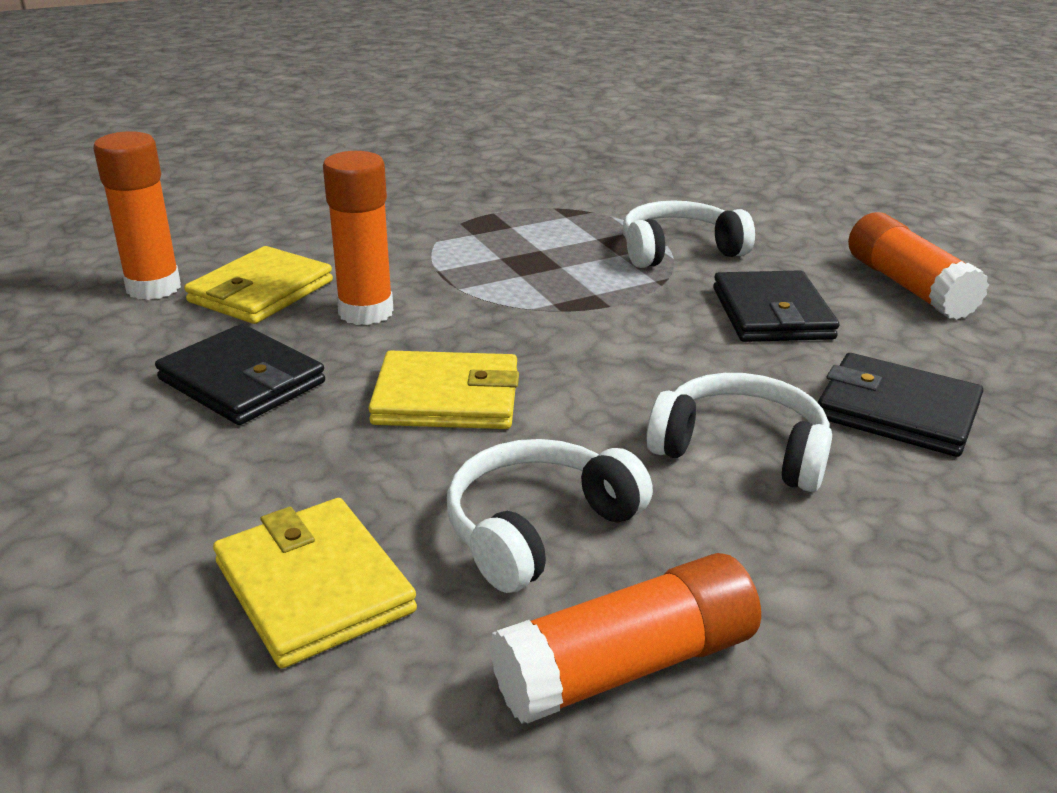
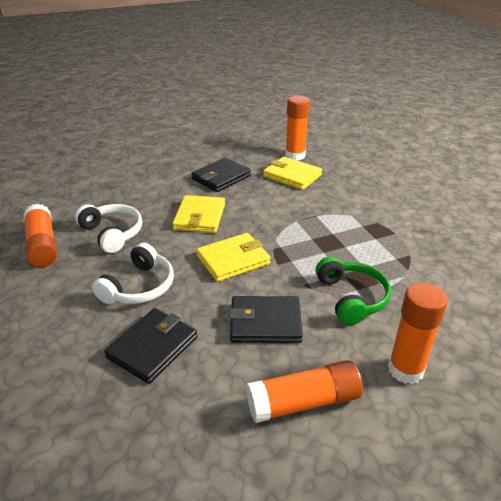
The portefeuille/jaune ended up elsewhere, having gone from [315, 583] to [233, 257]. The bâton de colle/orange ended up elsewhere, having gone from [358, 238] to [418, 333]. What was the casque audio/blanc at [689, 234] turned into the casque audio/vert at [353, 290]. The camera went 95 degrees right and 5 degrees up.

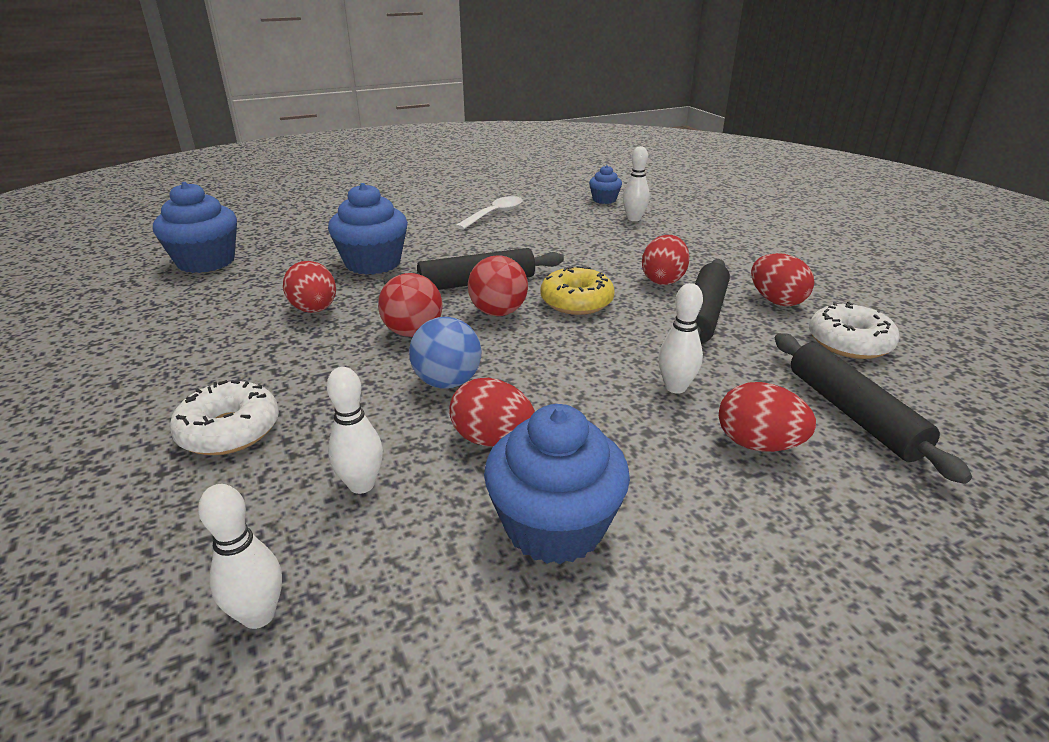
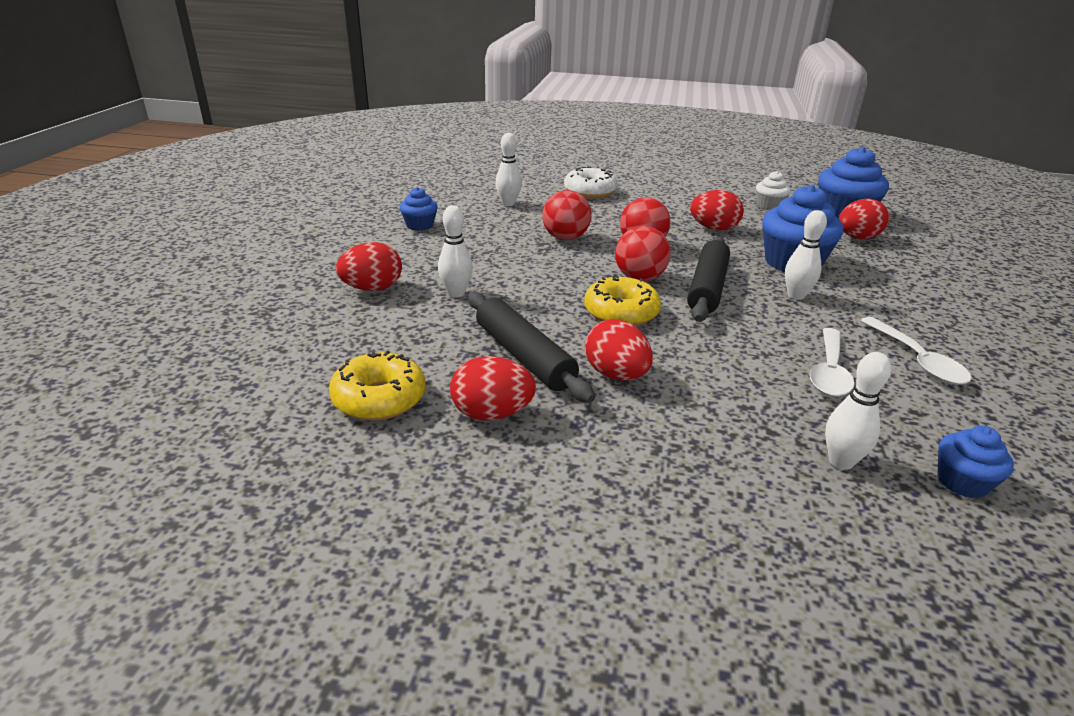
The quille/blanc ended up elsewhere, having gone from [240, 556] to [806, 255]. What was the balle/bleu at [445, 353] turned into the balle/rouge at [566, 215]. The œuf/rouge ended up elsewhere, having gone from [492, 412] to [864, 219]. The size of the muffin/bleu at [557, 484] changed by a factor of 0.53. The second view lost the rouleau à pâtisserie/noir at [873, 408]. What was the beignet/blanc at [854, 330] turned into the beignet/jaune at [377, 385]. The second view gained the muffin/blanc at [773, 190]. The second view gained the cuillère/blanc at [832, 362]. The camera went 125 degrees right and 0 degrees up.

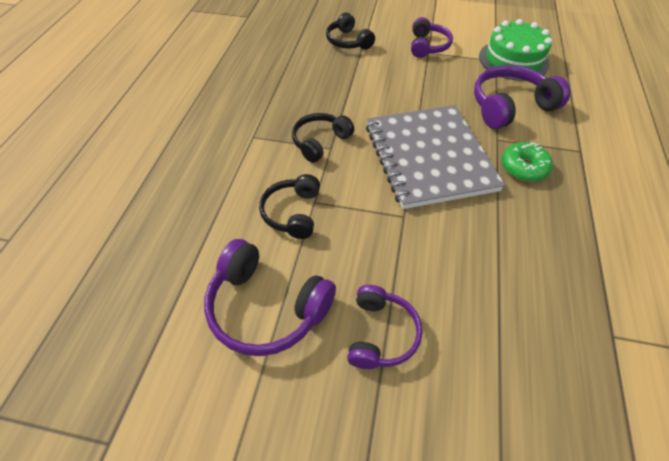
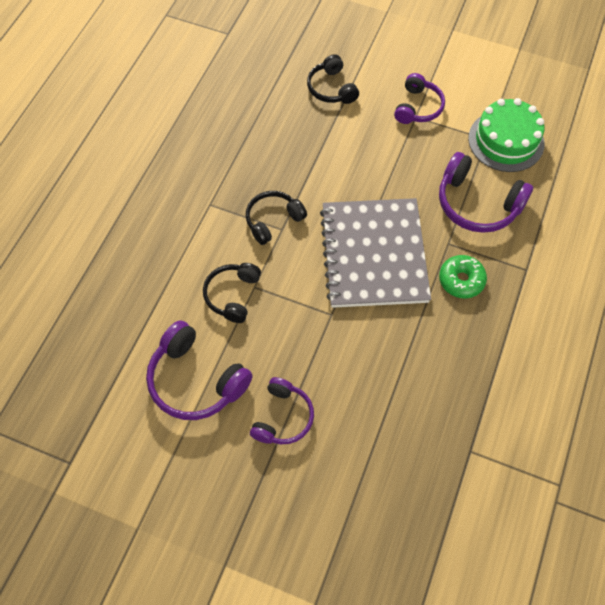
The casque audio/violet at [522, 97] ended up facing another way, 135 degrees counterclockwise from before. The camera went 10 degrees right and 10 degrees up.

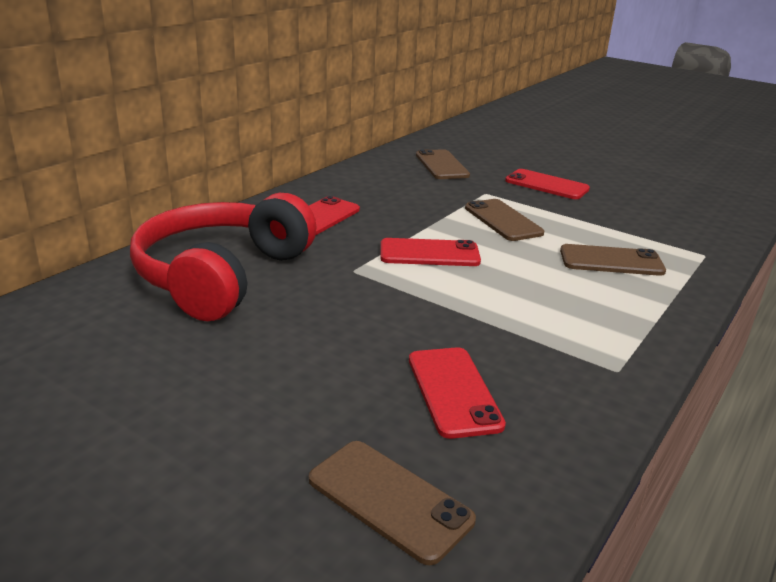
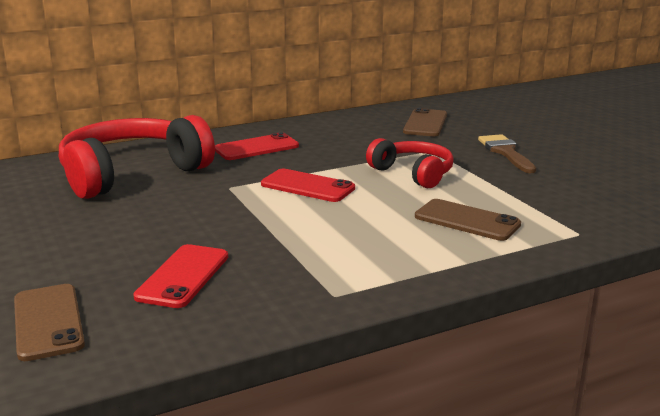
Where the téléphone/marron stood at [504, 220], the casque audio/rouge came to stand at [410, 163]. Where the téléphone/rouge stood at [547, 184], the pinceau/marron came to stand at [507, 153]. The camera went 30 degrees right and 5 degrees down.

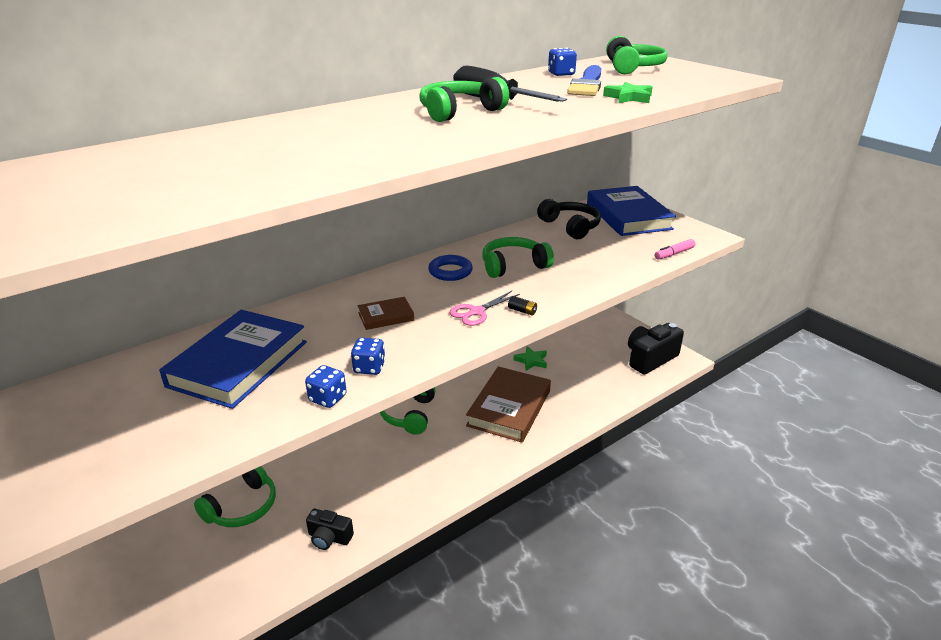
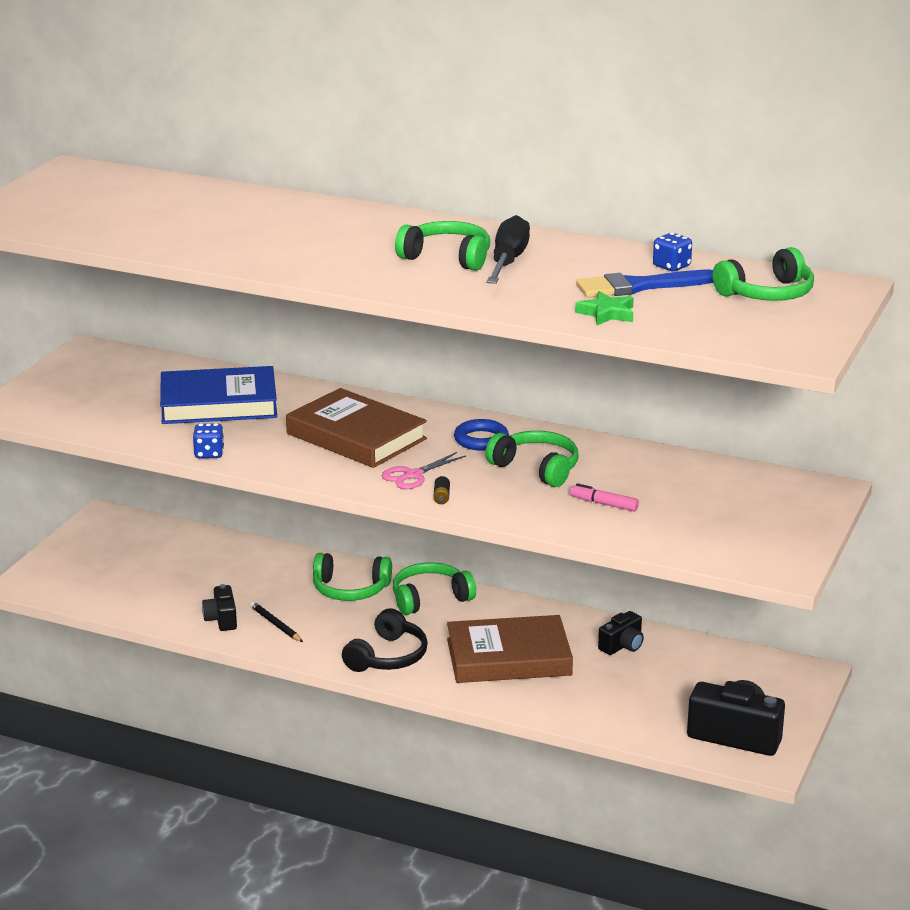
The casque audio/vert ended up elsewhere, having gone from [235, 496] to [352, 577]. The second view lost the dé/bleu at [368, 356]. The size of the livre/marron at [386, 313] changed by a factor of 2.15. The ciseaux/rose at [485, 308] ended up facing another way, 60 degrees counterclockwise from before. Where the étoile/vert stood at [530, 358], the appareil photo/noir came to stand at [621, 633]. The casque audio/noir ended up elsewhere, having gone from [569, 219] to [385, 640]. The second view lost the livre/bleu at [631, 211]. The feutre/rose ended up elsewhere, having gone from [675, 249] to [604, 497]. The second view gained the crayon/noir at [276, 621]. The camera went 60 degrees right and 5 degrees down.

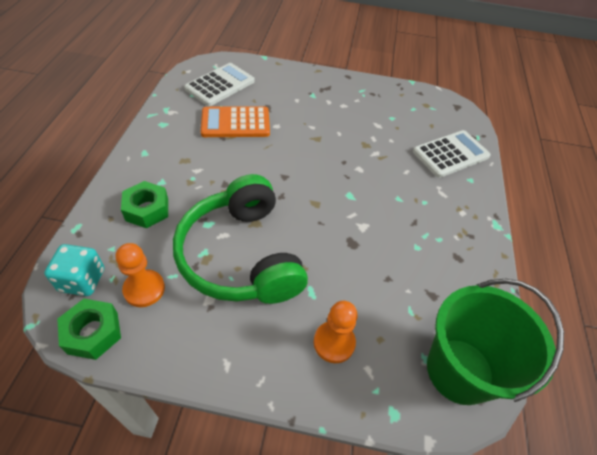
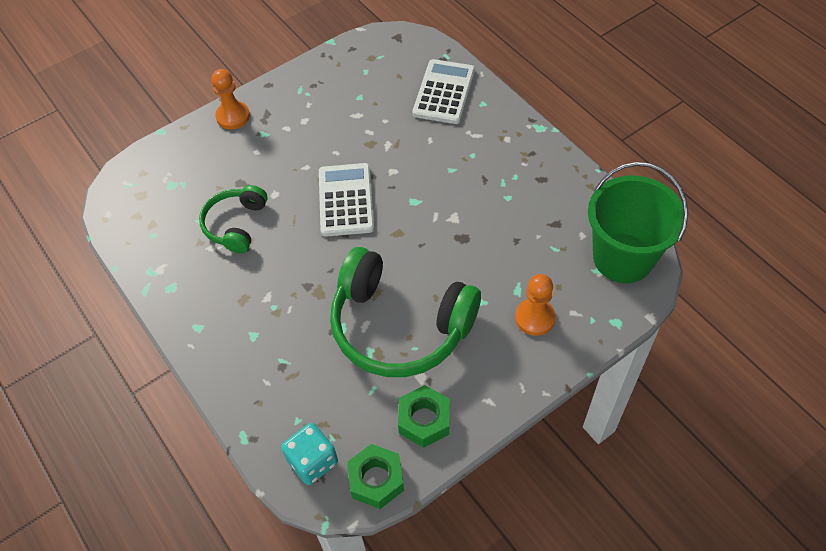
The pion/orange ended up elsewhere, having gone from [140, 275] to [231, 99]. The écrou/vert ended up elsewhere, having gone from [144, 204] to [424, 416]. The calculatrice/blanc ended up elsewhere, having gone from [220, 84] to [346, 200]. Where the calculatrice/orange stood at [235, 122], the casque audio/vert came to stand at [233, 219]. The camera went 40 degrees left and 5 degrees up.

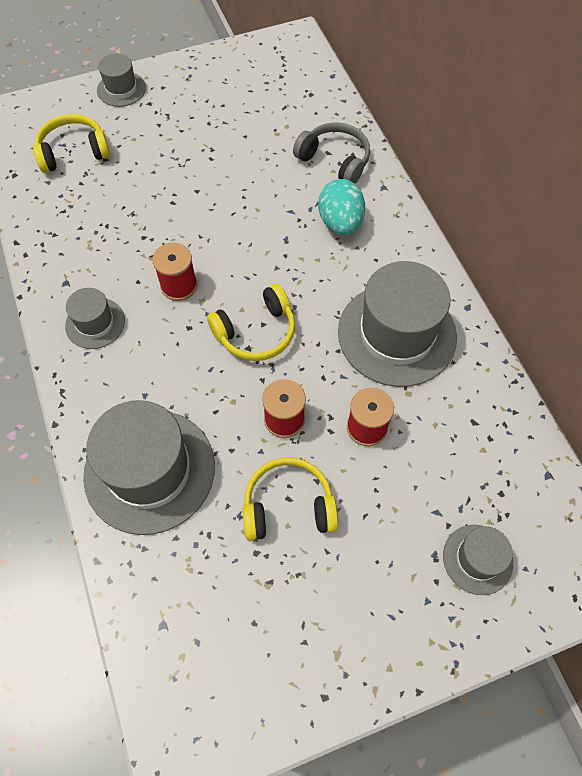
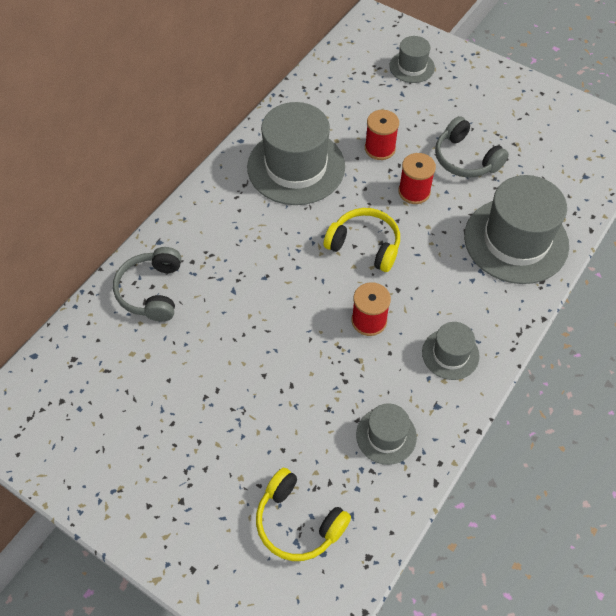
The chapeau/gris ended up elsewhere, having gone from [121, 80] to [386, 434]. What was the casque audio/jaune at [290, 499] turned into the casque audio/gris at [472, 147]. The second view lost the œuf/turquoise at [341, 207]. The camera went 125 degrees left and 5 degrees down.

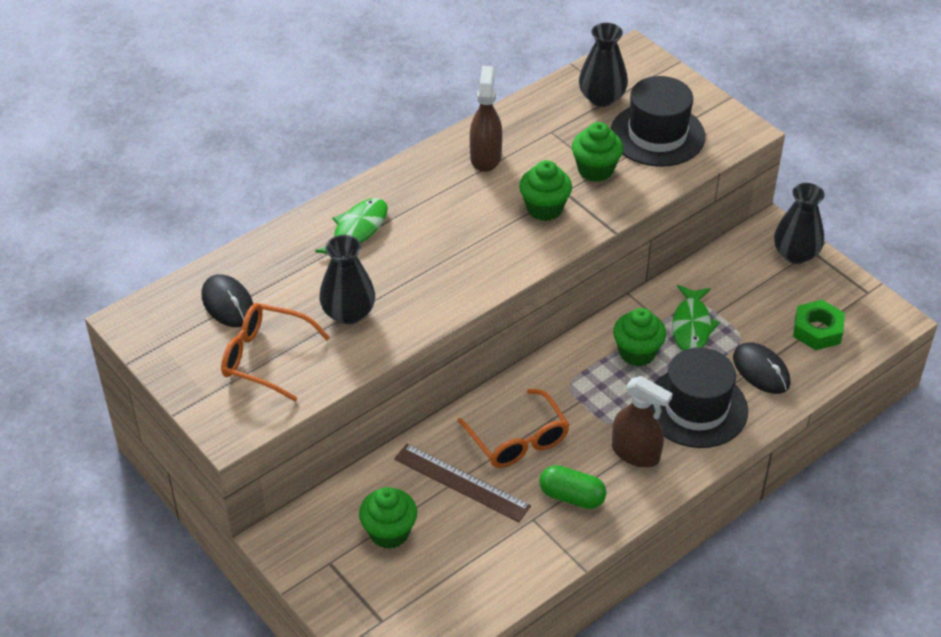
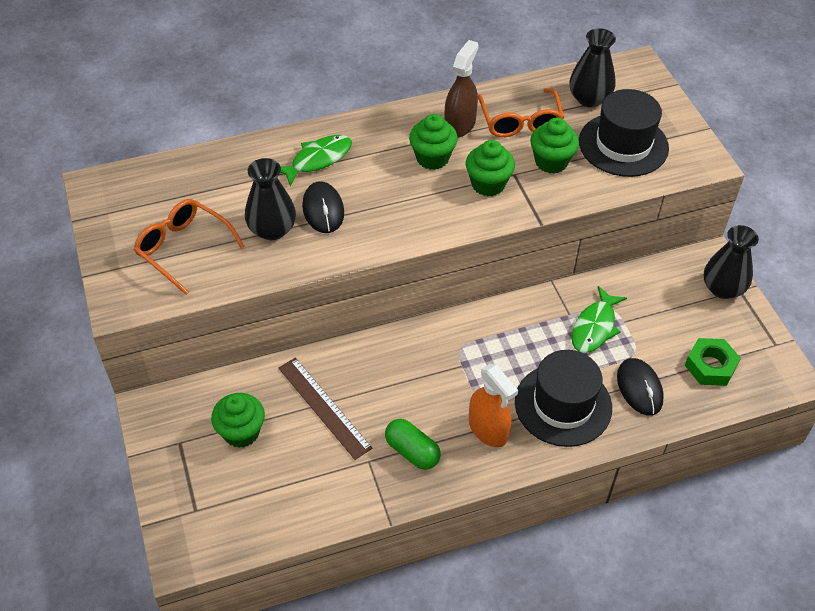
The souris/noir ended up elsewhere, having gone from [227, 300] to [323, 207]. The lunettes/orange ended up elsewhere, having gone from [513, 428] to [521, 112]. What was the vaporisateur/marron at [642, 421] turned into the vaporisateur/orange at [493, 405]. The muffin/vert ended up elsewhere, having gone from [639, 337] to [433, 142]. The camera went 20 degrees right and 5 degrees up.

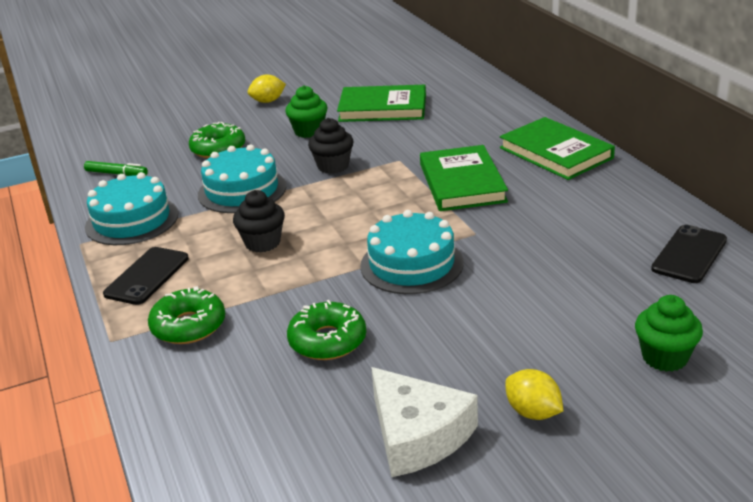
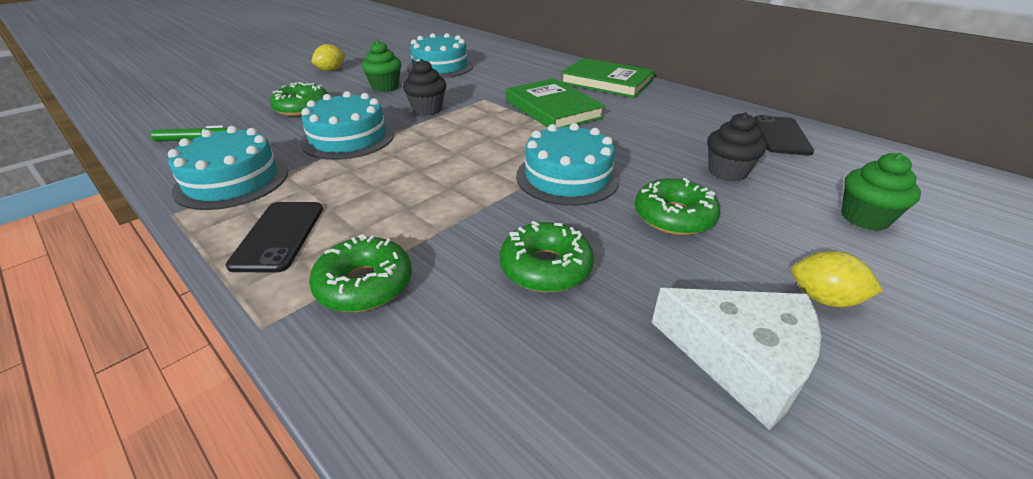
The muffin/noir ended up elsewhere, having gone from [259, 221] to [736, 147]. Where the livre/vert stood at [381, 103], the gâteau/turquoise came to stand at [440, 55]. The second view gained the beignet/vert at [677, 206]. The camera went 25 degrees left and 5 degrees up.

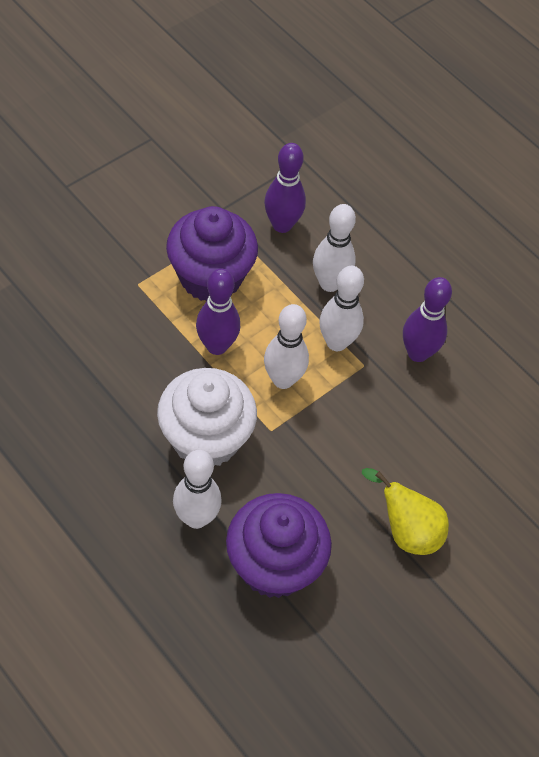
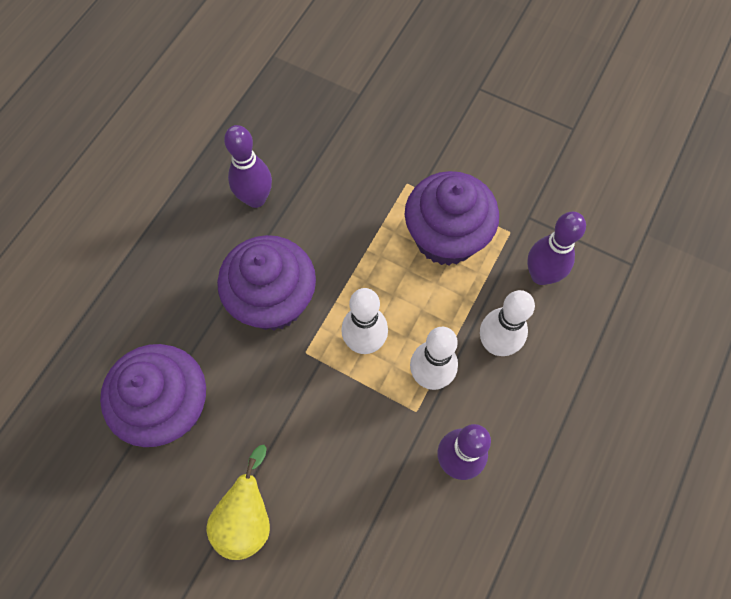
What was the muffin/blanc at [207, 417] turned into the muffin/violet at [266, 282]. The second view lost the quille/blanc at [197, 489]. The quille/violet ended up elsewhere, having gone from [218, 311] to [248, 166]. The camera went 75 degrees right and 10 degrees up.

